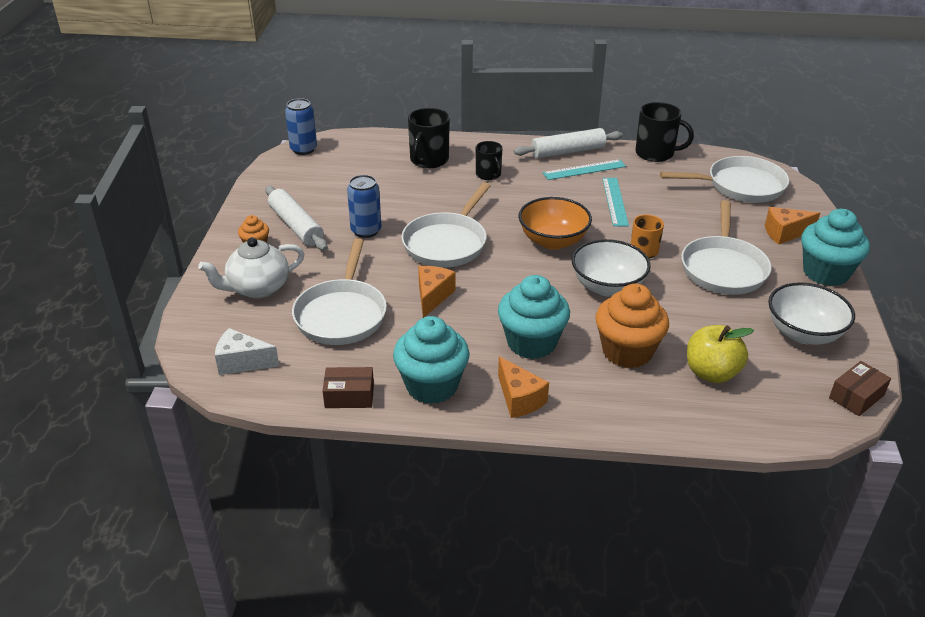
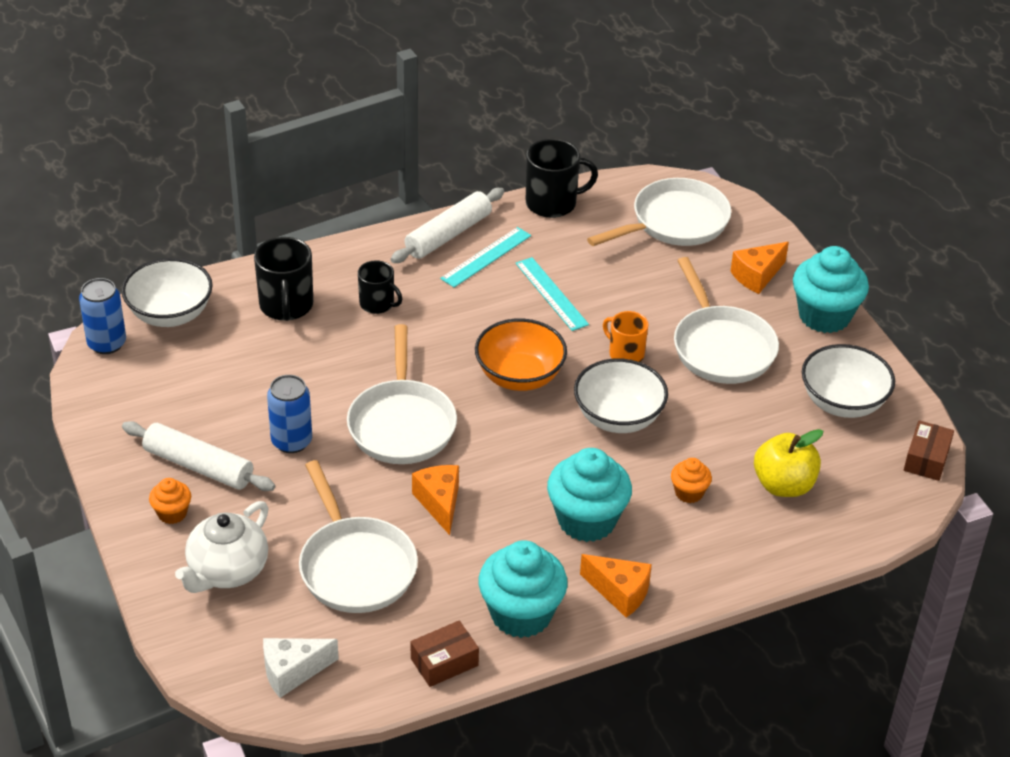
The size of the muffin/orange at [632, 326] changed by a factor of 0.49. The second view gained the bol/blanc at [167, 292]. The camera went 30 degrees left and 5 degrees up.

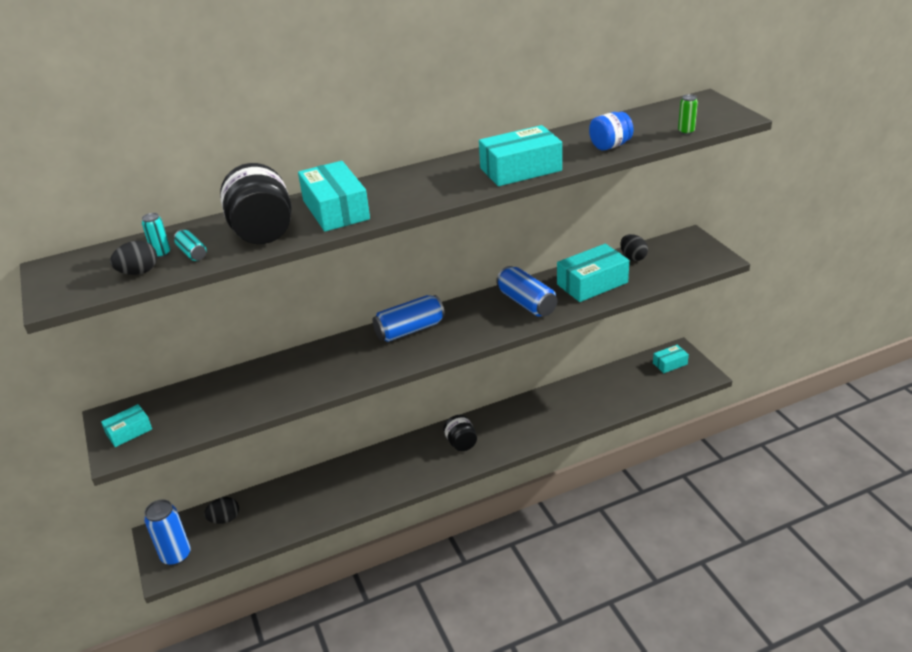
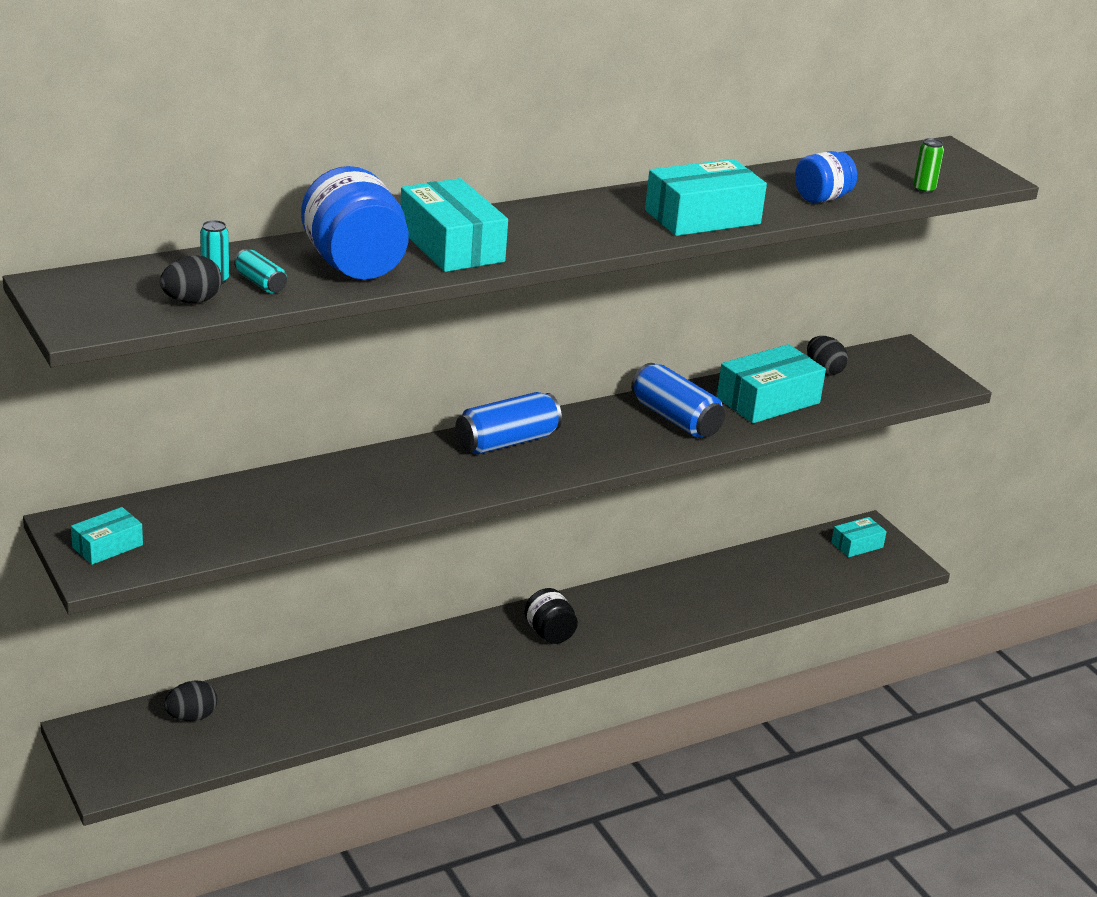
The second view lost the canette/bleu at [167, 532]. What was the bocal/noir at [256, 203] turned into the bocal/bleu at [355, 223]. The camera went 10 degrees left and 5 degrees down.

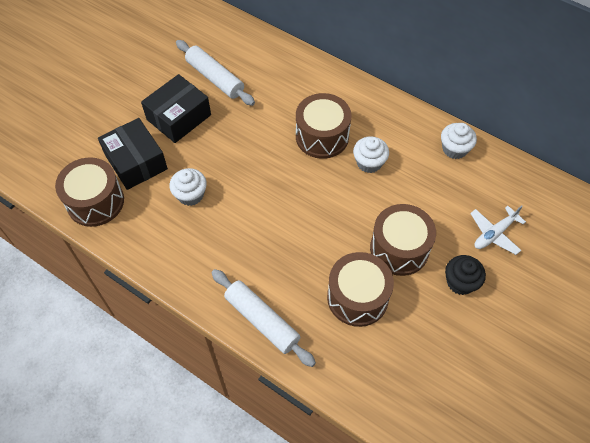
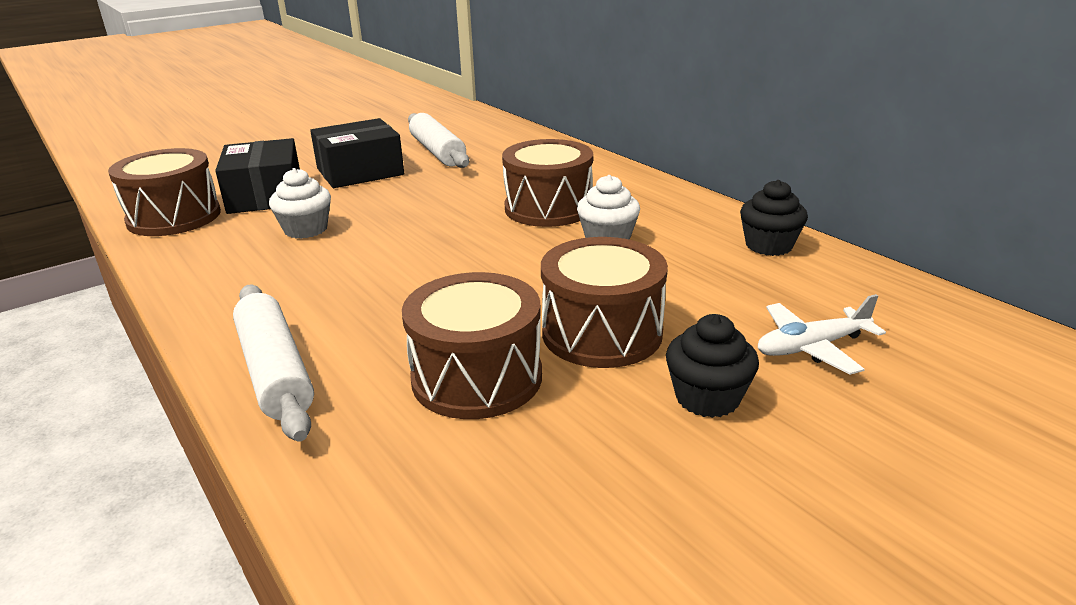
What was the muffin/blanc at [459, 141] turned into the muffin/noir at [774, 218]. The camera went 20 degrees right and 30 degrees down.

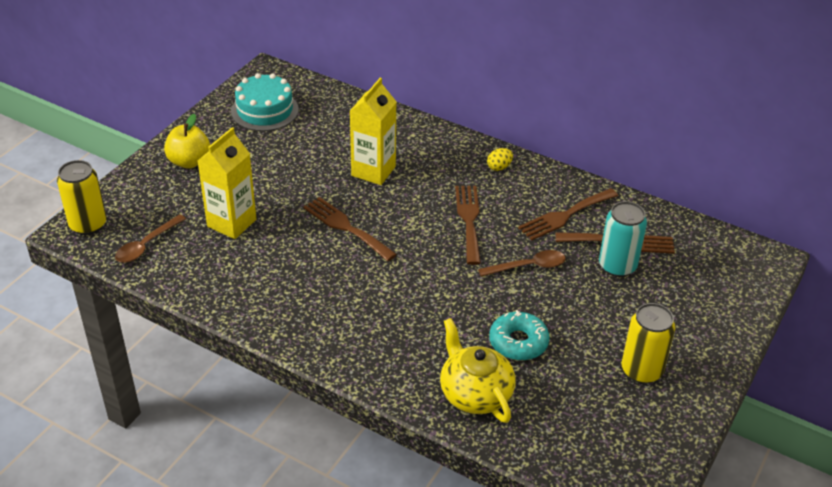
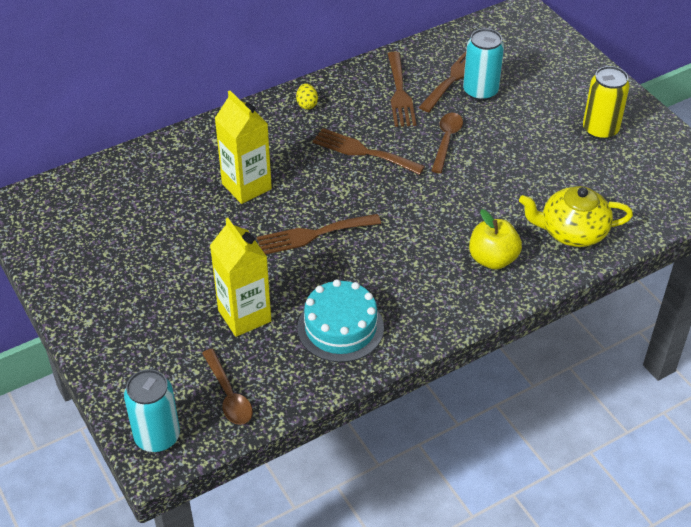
What was the canette/jaune at [82, 197] turned into the canette/turquoise at [152, 410]. The pomme/jaune ended up elsewhere, having gone from [187, 141] to [495, 239]. The gâteau/turquoise ended up elsewhere, having gone from [265, 102] to [341, 320]. The second view lost the beignet/turquoise at [519, 335]. The camera went 60 degrees left and 5 degrees up.

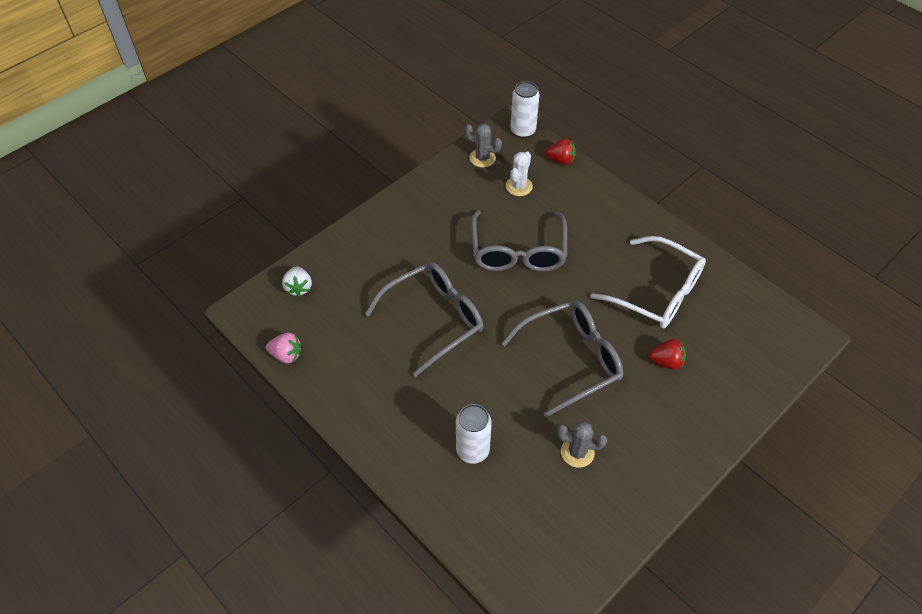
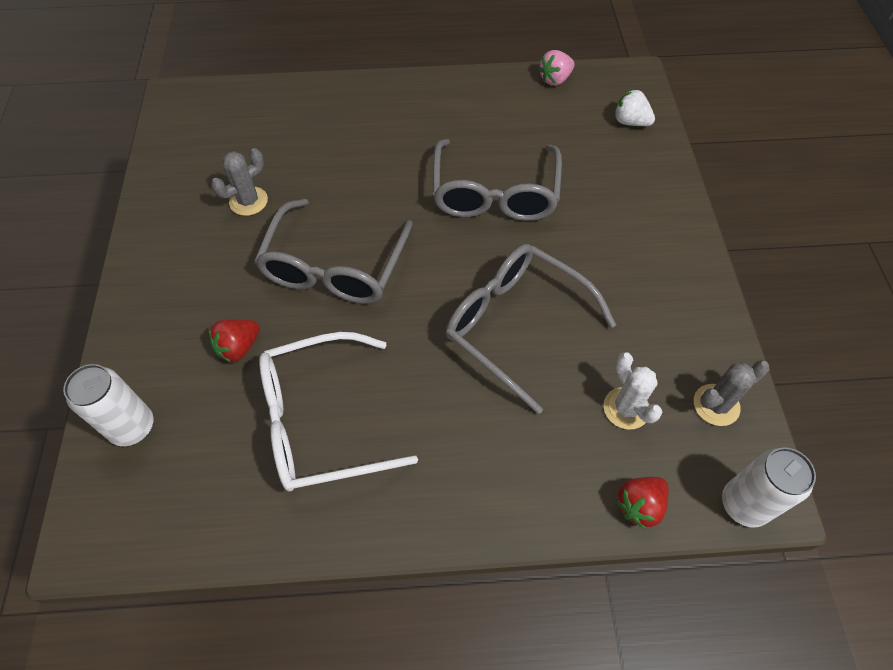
The canette/blanc ended up elsewhere, having gone from [474, 434] to [108, 405]. The camera went 130 degrees right and 5 degrees up.

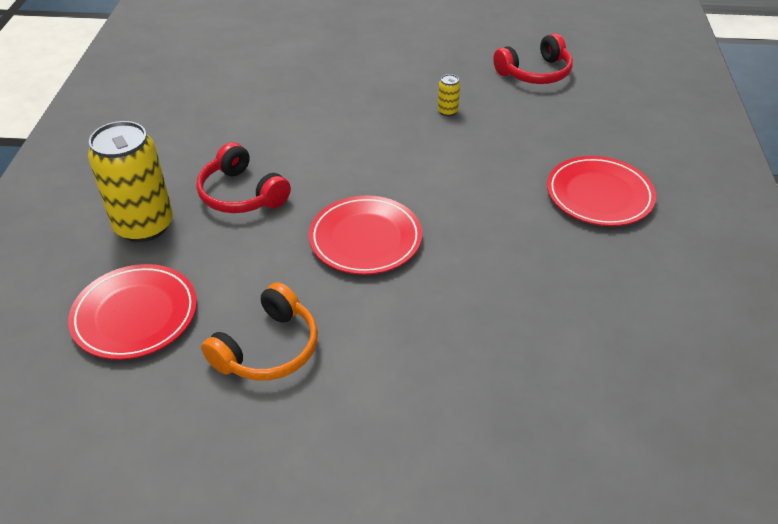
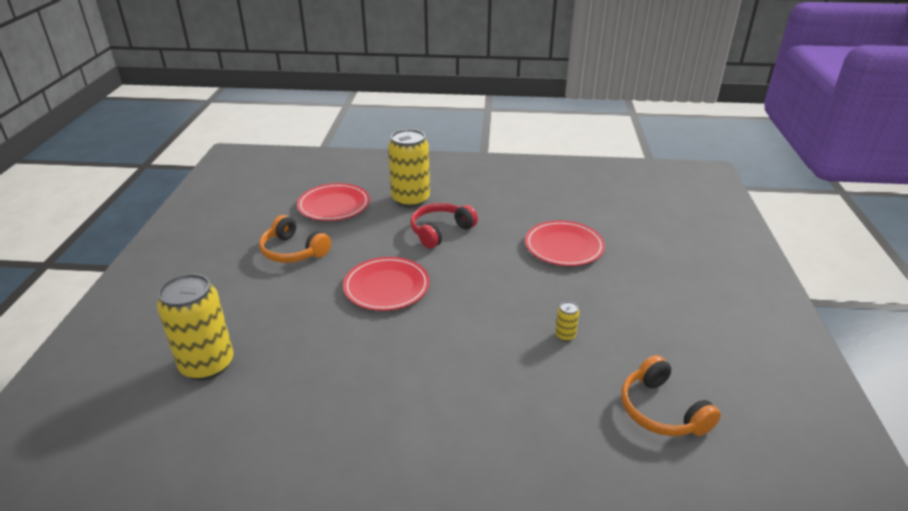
What was the casque audio/rouge at [533, 58] turned into the casque audio/orange at [671, 395]. The assiette/rouge ended up elsewhere, having gone from [601, 191] to [565, 243]. The second view gained the canette/jaune at [195, 327]. The camera went 90 degrees right and 10 degrees down.

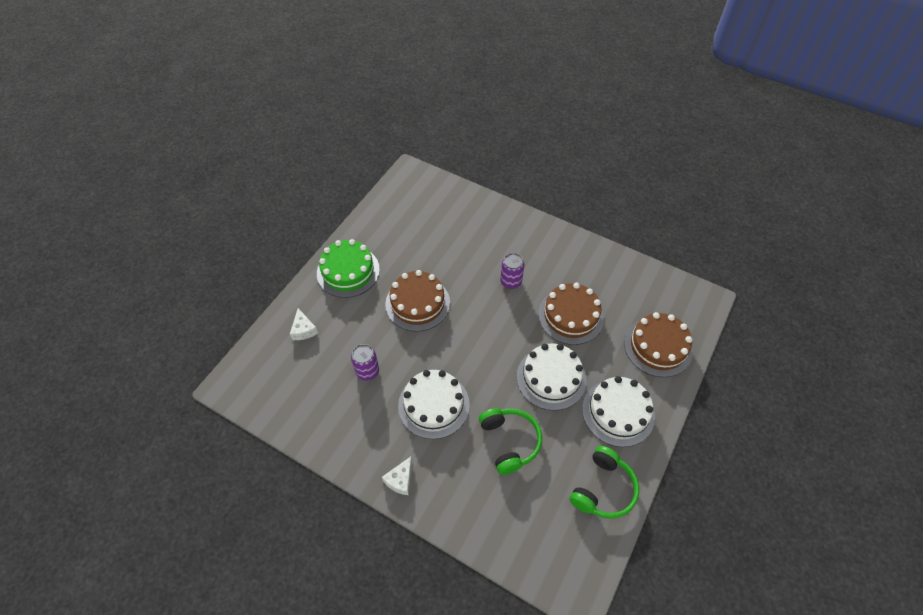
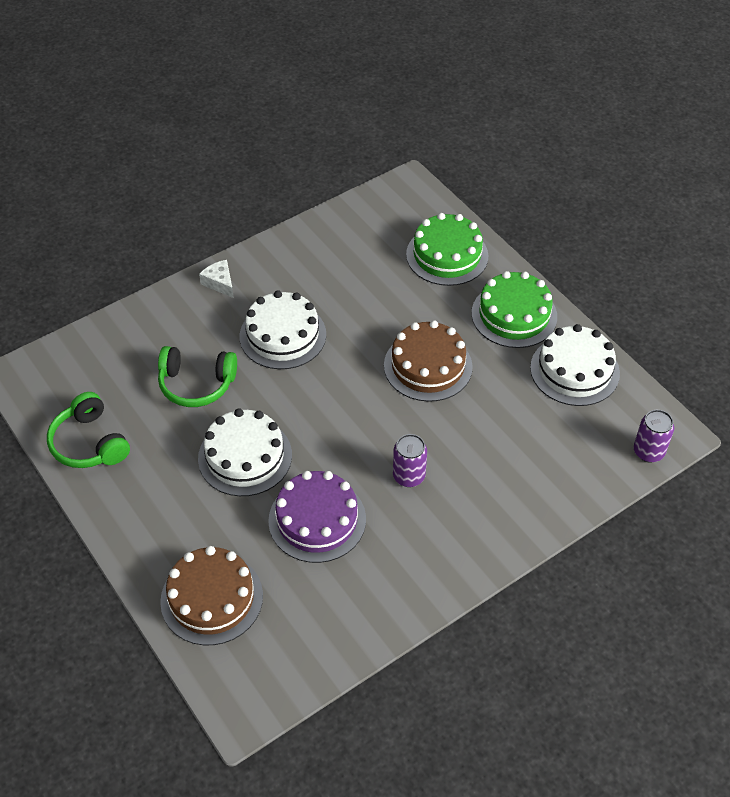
Where the fromage/blanc stood at [304, 324], the gâteau/vert came to stand at [447, 249]. The canette/violet ended up elsewhere, having gone from [365, 362] to [654, 436]. What was the gâteau/marron at [571, 314] turned into the gâteau/violet at [317, 517]. The gâteau/blanc ended up elsewhere, having gone from [618, 411] to [575, 365]. The camera went 115 degrees right and 5 degrees down.

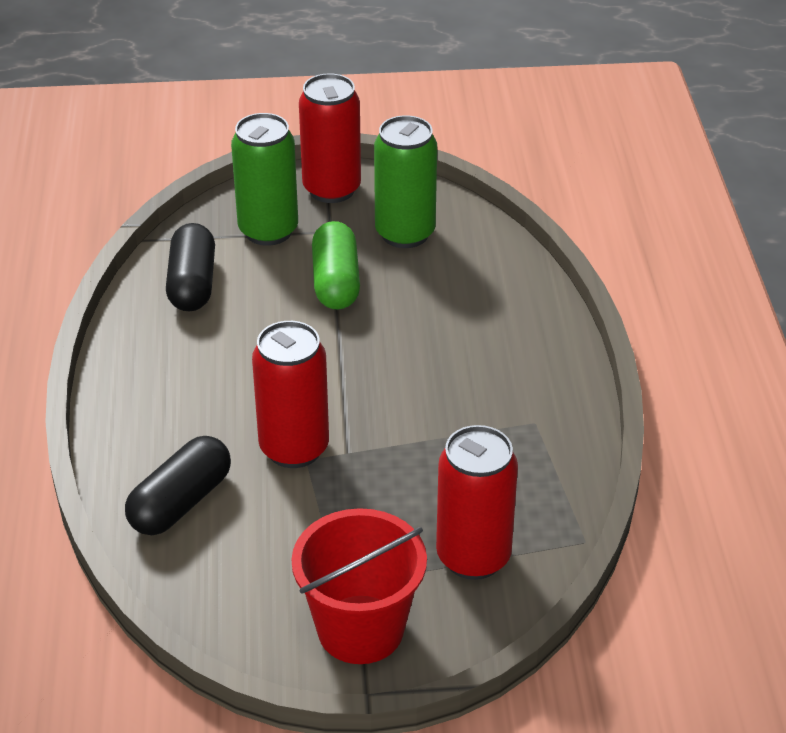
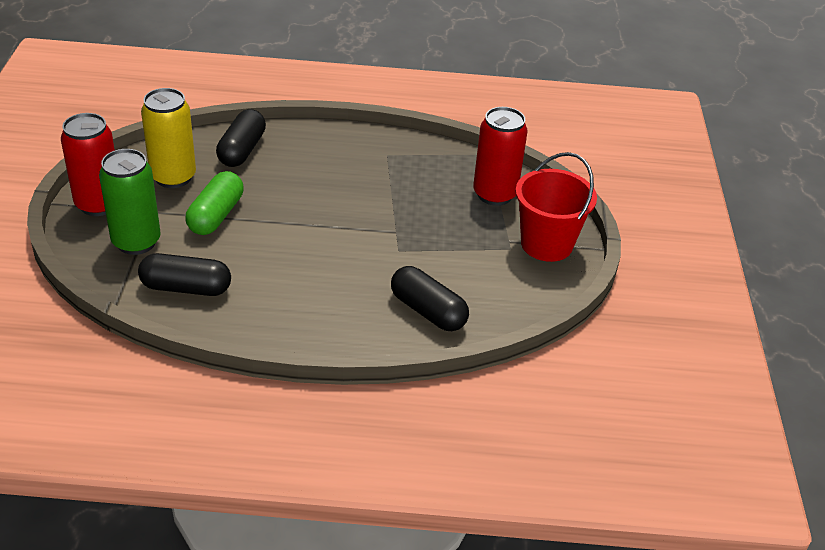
The second view lost the canette/rouge at [290, 394]. The gélule/vert at [336, 265] ended up facing another way, 75 degrees counterclockwise from before. What was the canette/vert at [405, 181] turned into the canette/jaune at [168, 138]. The second view gained the gélule/noir at [241, 138]. The camera went 85 degrees left and 0 degrees up.

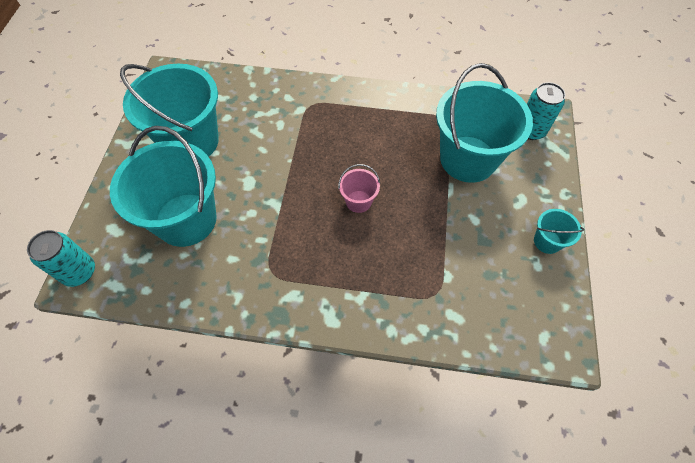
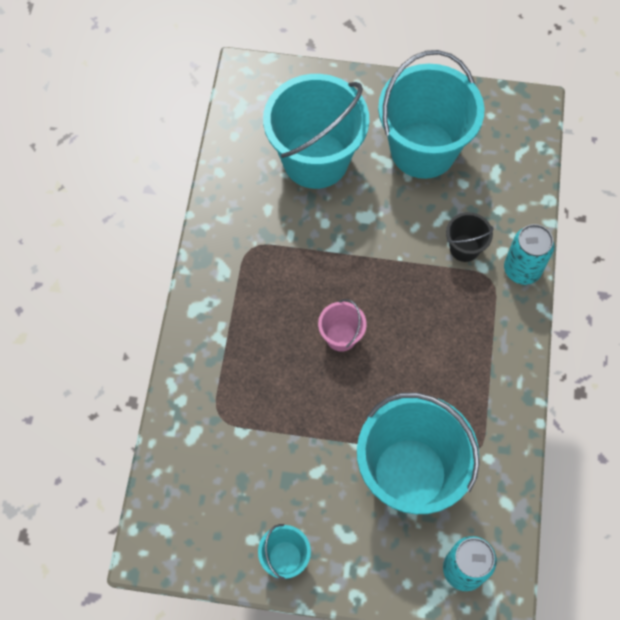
The canette/turquoise ended up elsewhere, having gone from [61, 258] to [529, 254]. The second view gained the seau/noir at [470, 237]. The camera went 90 degrees right and 5 degrees up.

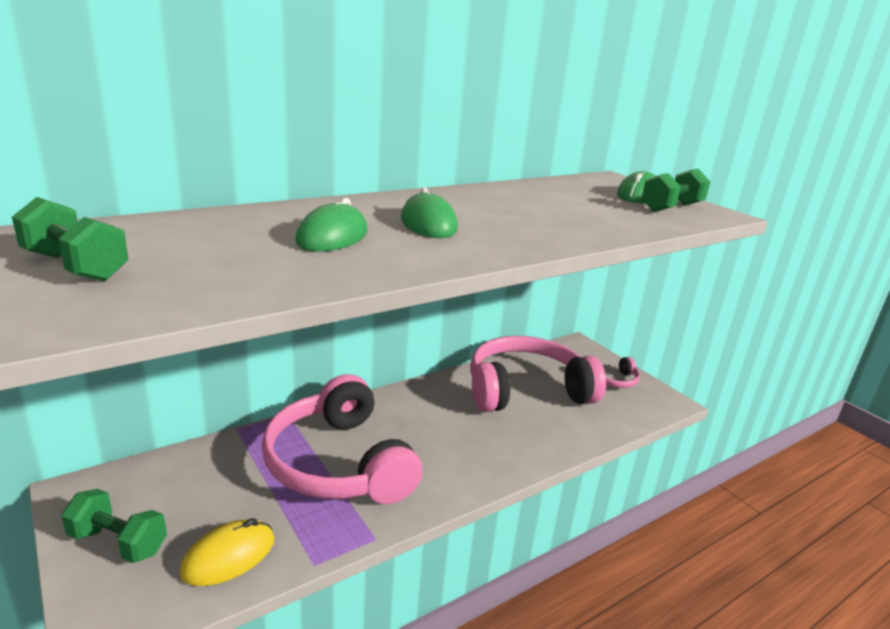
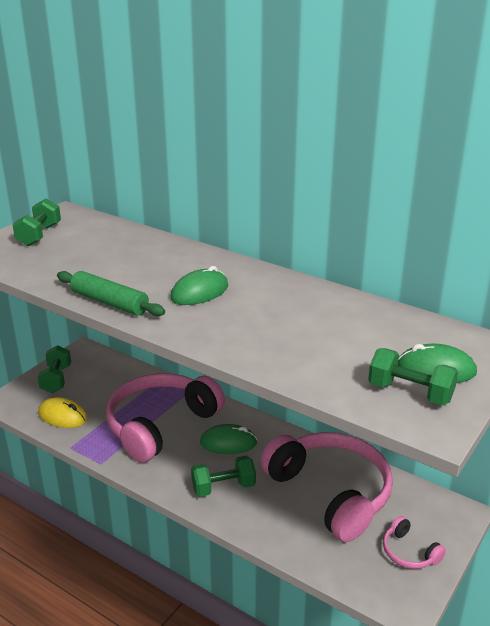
The souris/vert ended up elsewhere, having gone from [331, 224] to [228, 439]. The second view gained the rouleau à pâtisserie/vert at [111, 293]. The second view gained the haltère/vert at [223, 476]. The camera went 70 degrees right and 5 degrees up.

